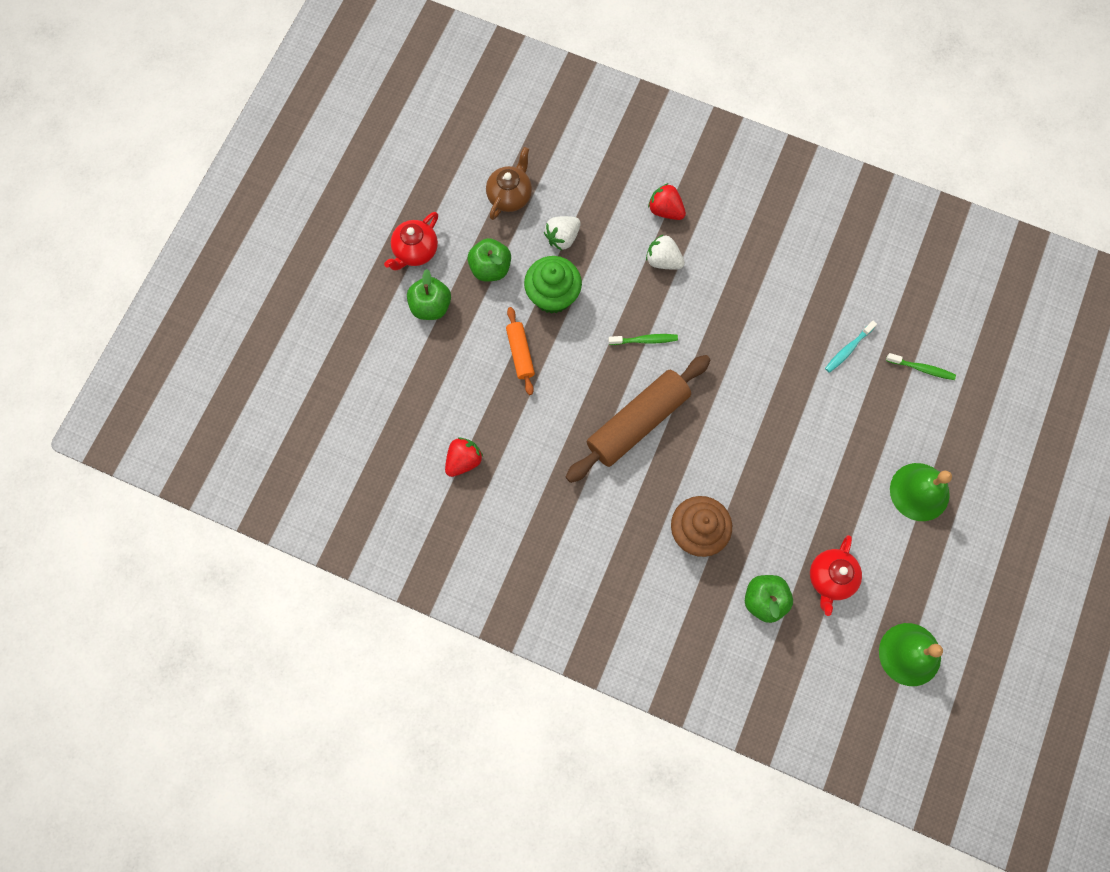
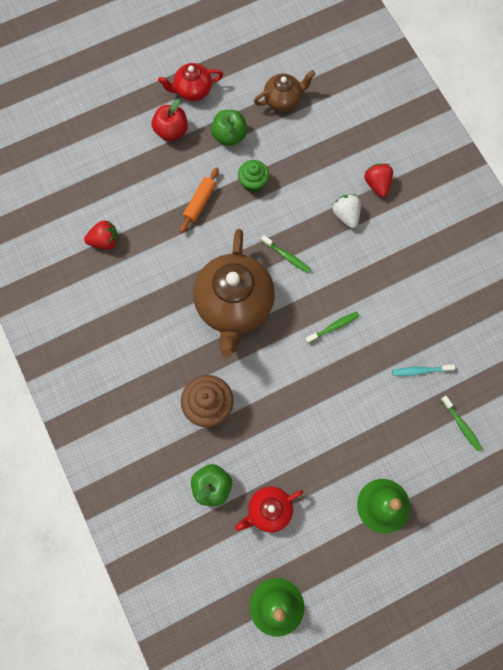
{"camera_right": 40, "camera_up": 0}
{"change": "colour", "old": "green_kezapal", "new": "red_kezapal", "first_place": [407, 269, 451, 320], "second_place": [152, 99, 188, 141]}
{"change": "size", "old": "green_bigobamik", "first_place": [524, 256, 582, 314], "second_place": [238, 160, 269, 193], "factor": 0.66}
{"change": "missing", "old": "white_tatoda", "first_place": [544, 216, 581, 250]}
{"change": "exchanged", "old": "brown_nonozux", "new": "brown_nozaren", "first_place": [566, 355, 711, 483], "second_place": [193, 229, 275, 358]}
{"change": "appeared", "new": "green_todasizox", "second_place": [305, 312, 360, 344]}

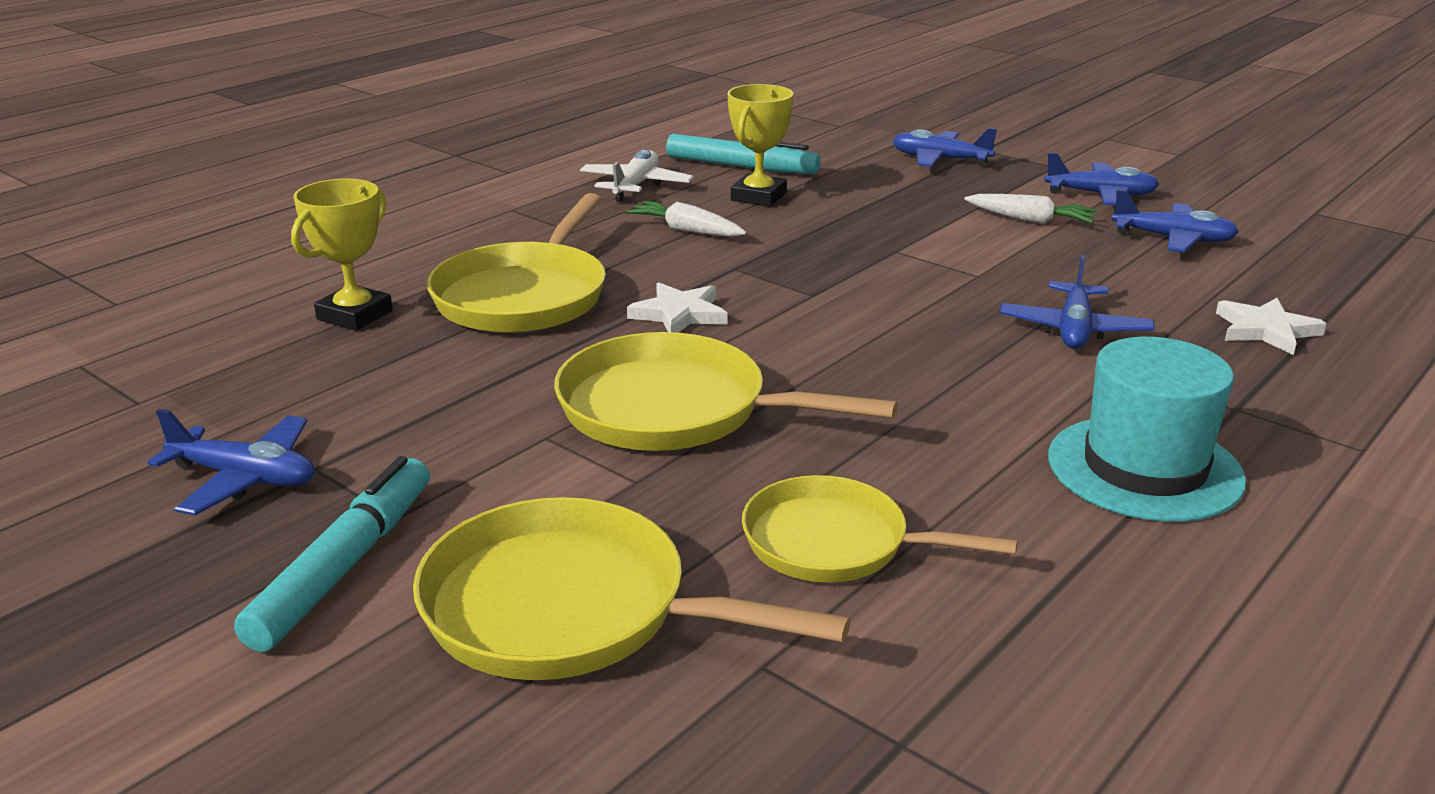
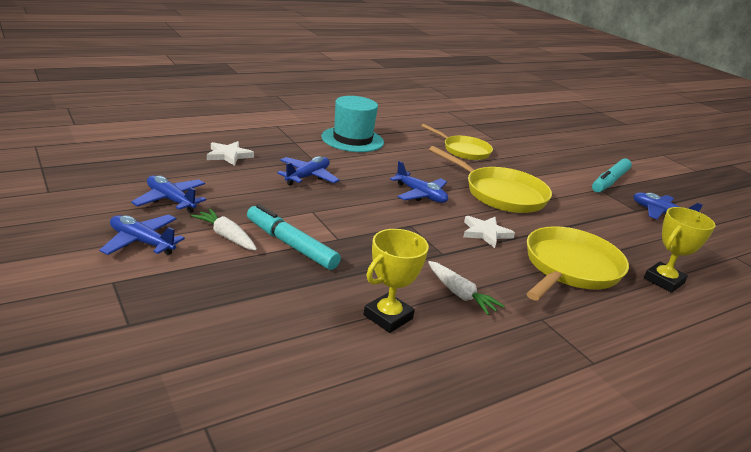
{"camera_right": -165, "camera_up": 0}
{"change": "missing", "old": "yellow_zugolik", "first_place": [413, 497, 851, 680]}
{"change": "missing", "old": "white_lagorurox", "first_place": [580, 149, 694, 202]}
{"change": "relocated", "old": "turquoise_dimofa", "first_place": [666, 134, 820, 174], "second_place": [247, 204, 341, 270]}
{"change": "relocated", "old": "blue_lagorurox", "first_place": [893, 128, 997, 167], "second_place": [390, 161, 448, 203]}

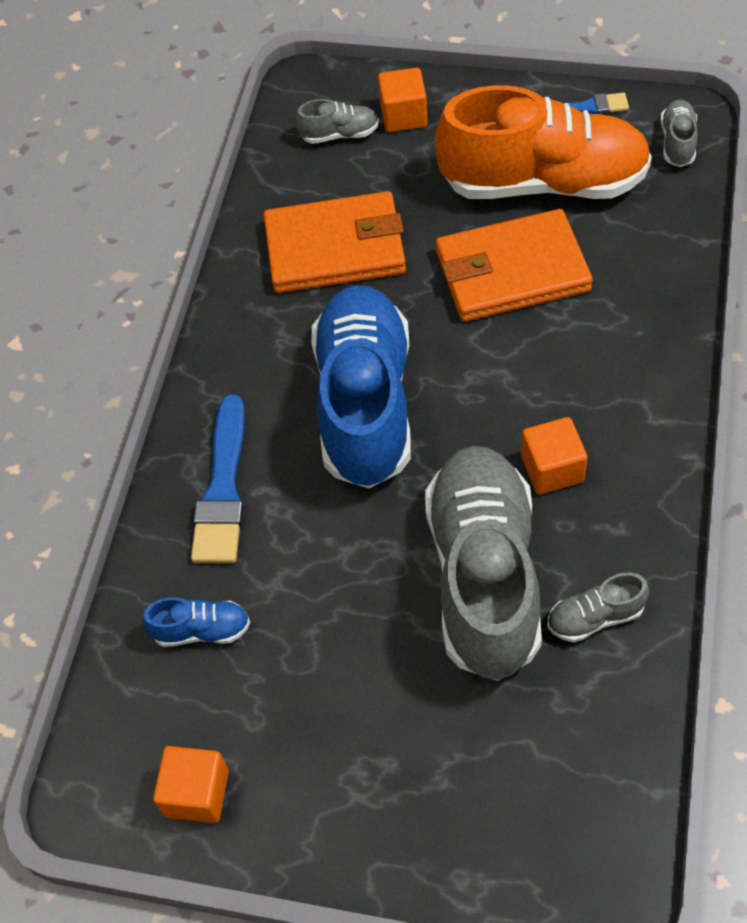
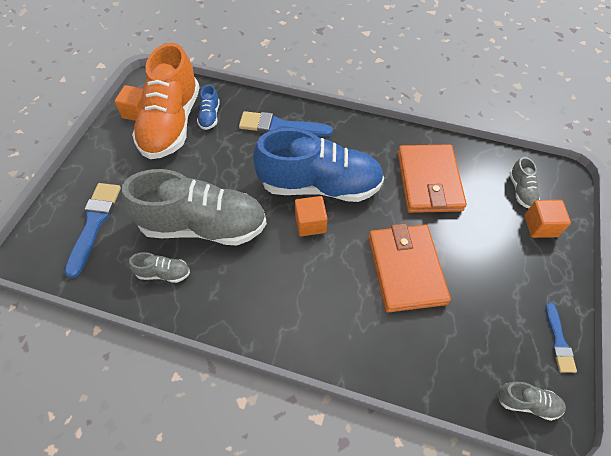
{"camera_right": 90, "camera_up": 0}
{"change": "relocated", "old": "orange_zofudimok", "first_place": [435, 85, 652, 199], "second_place": [132, 43, 200, 159]}
{"change": "relocated", "old": "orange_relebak", "first_place": [521, 417, 588, 495], "second_place": [295, 196, 327, 236]}
{"change": "spun", "old": "grey_zofudimok", "first_place": [547, 572, 649, 642], "second_place": [129, 252, 190, 283], "degrees": 105}
{"change": "appeared", "new": "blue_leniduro", "second_place": [64, 183, 121, 278]}

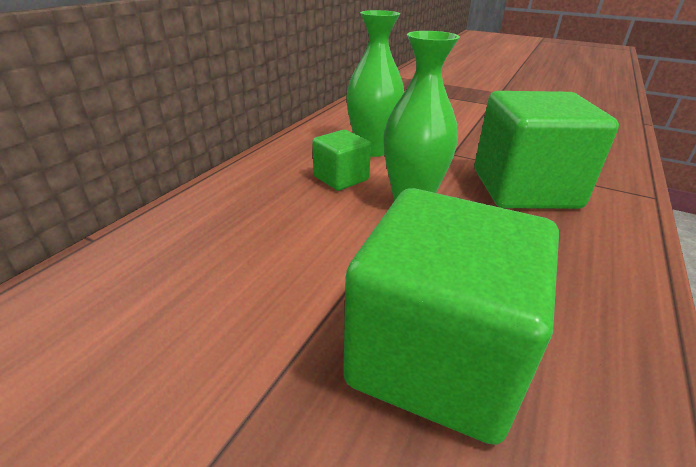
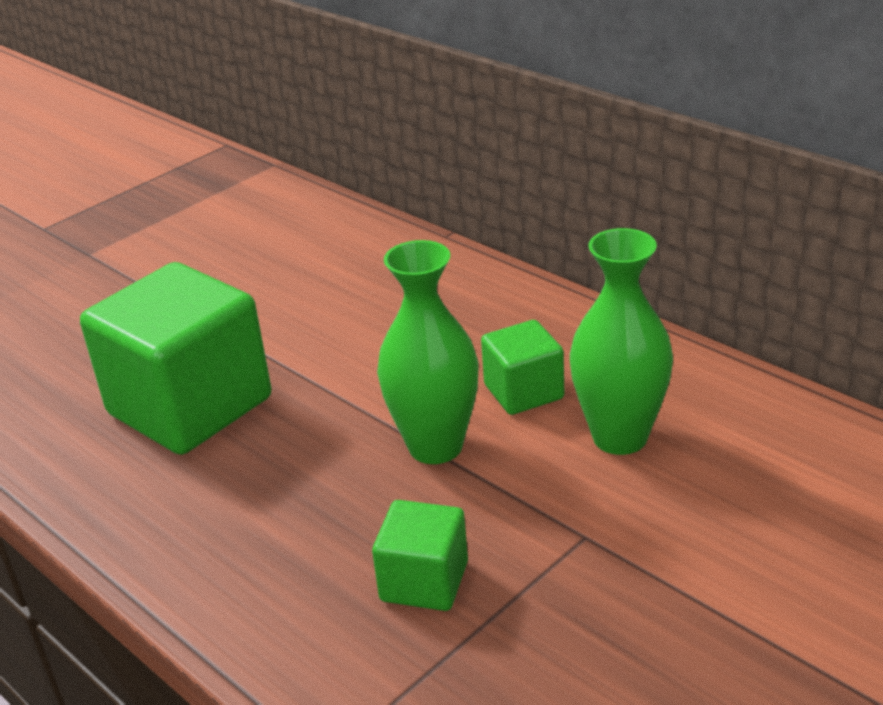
{"camera_right": 110, "camera_up": 0}
{"change": "size", "old": "green_relebak", "first_place": [474, 91, 619, 209], "second_place": [372, 500, 468, 611], "factor": 0.5}

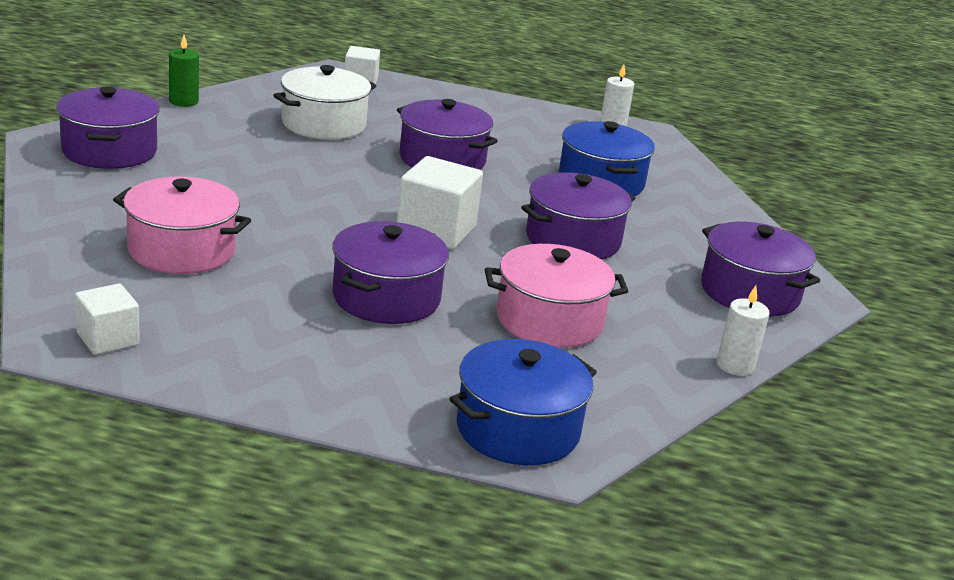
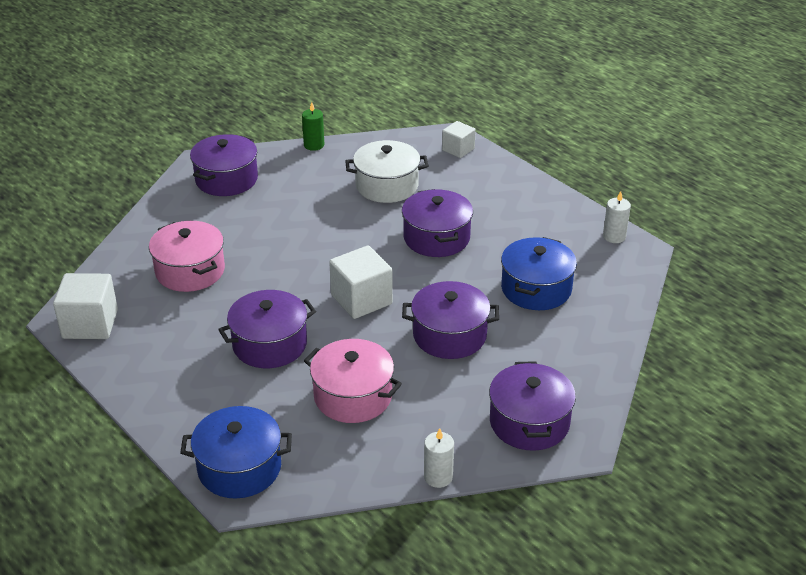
{"camera_right": 40, "camera_up": 10}
{"change": "size", "old": "white_relebak", "first_place": [75, 283, 140, 355], "second_place": [53, 273, 118, 339], "factor": 1.63}

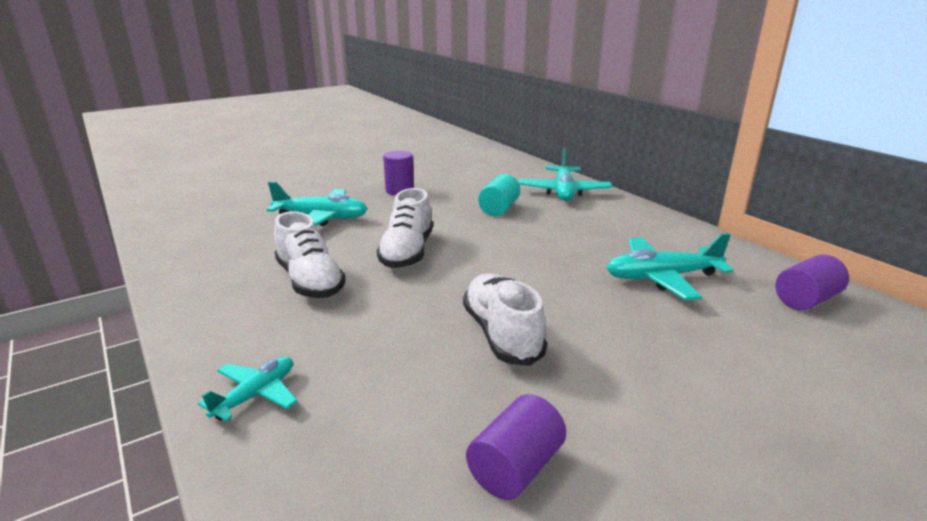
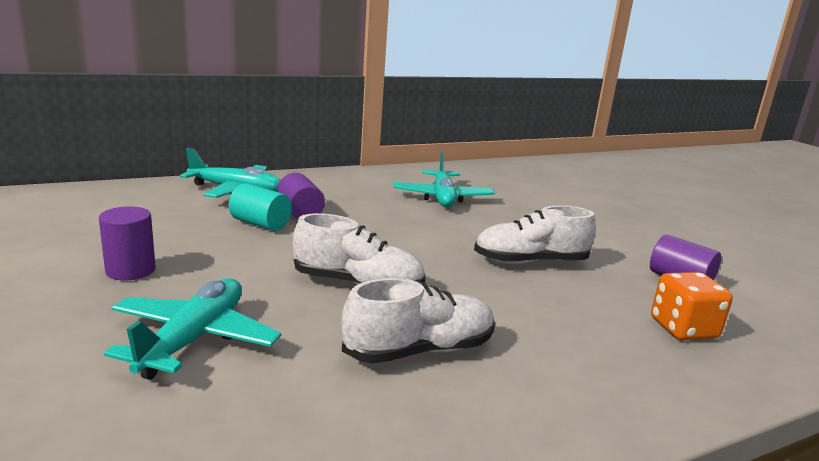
{"camera_right": -85, "camera_up": -5}
{"change": "missing", "old": "turquoise_lagorurox", "first_place": [198, 357, 297, 421]}
{"change": "relocated", "old": "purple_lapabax", "first_place": [775, 254, 849, 310], "second_place": [277, 173, 325, 219]}
{"change": "appeared", "new": "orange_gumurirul", "second_place": [651, 272, 733, 340]}

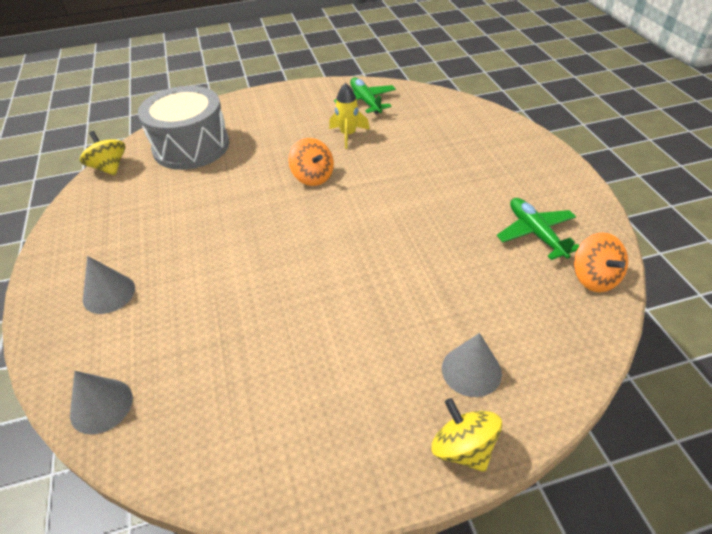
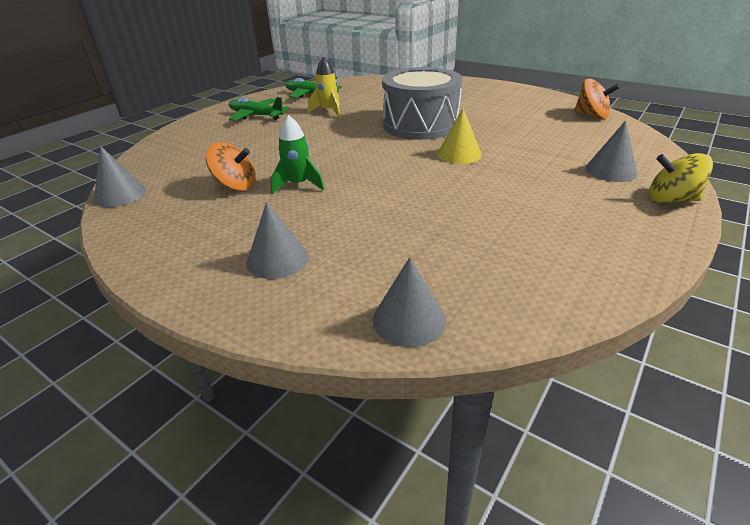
{"camera_right": -40, "camera_up": -10}
{"change": "exchanged", "old": "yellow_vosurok", "new": "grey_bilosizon", "first_place": [80, 131, 125, 176], "second_place": [94, 146, 146, 207]}
{"change": "relocated", "old": "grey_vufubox", "first_place": [138, 86, 229, 170], "second_place": [382, 67, 463, 140]}
{"change": "relocated", "old": "orange_vosurok", "first_place": [289, 138, 334, 186], "second_place": [206, 142, 256, 191]}
{"change": "relocated", "old": "green_lagorurox", "first_place": [497, 198, 579, 260], "second_place": [229, 97, 289, 121]}
{"change": "appeared", "new": "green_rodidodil", "second_place": [271, 115, 325, 194]}
{"change": "appeared", "new": "yellow_bilosizon", "second_place": [437, 108, 482, 164]}

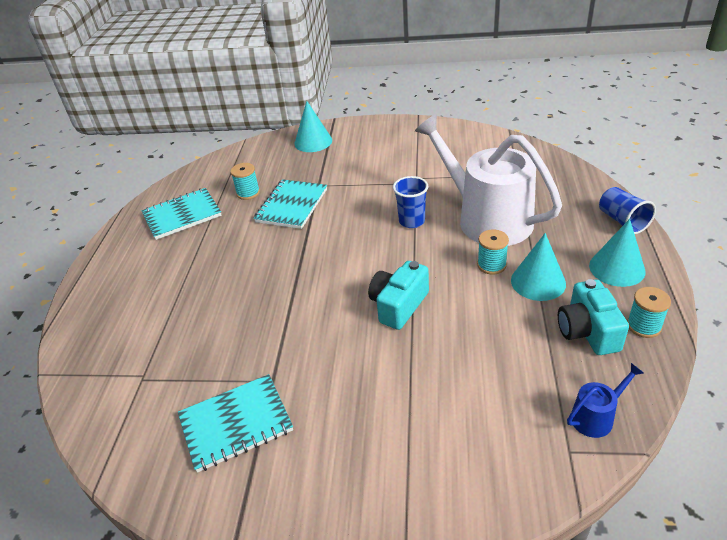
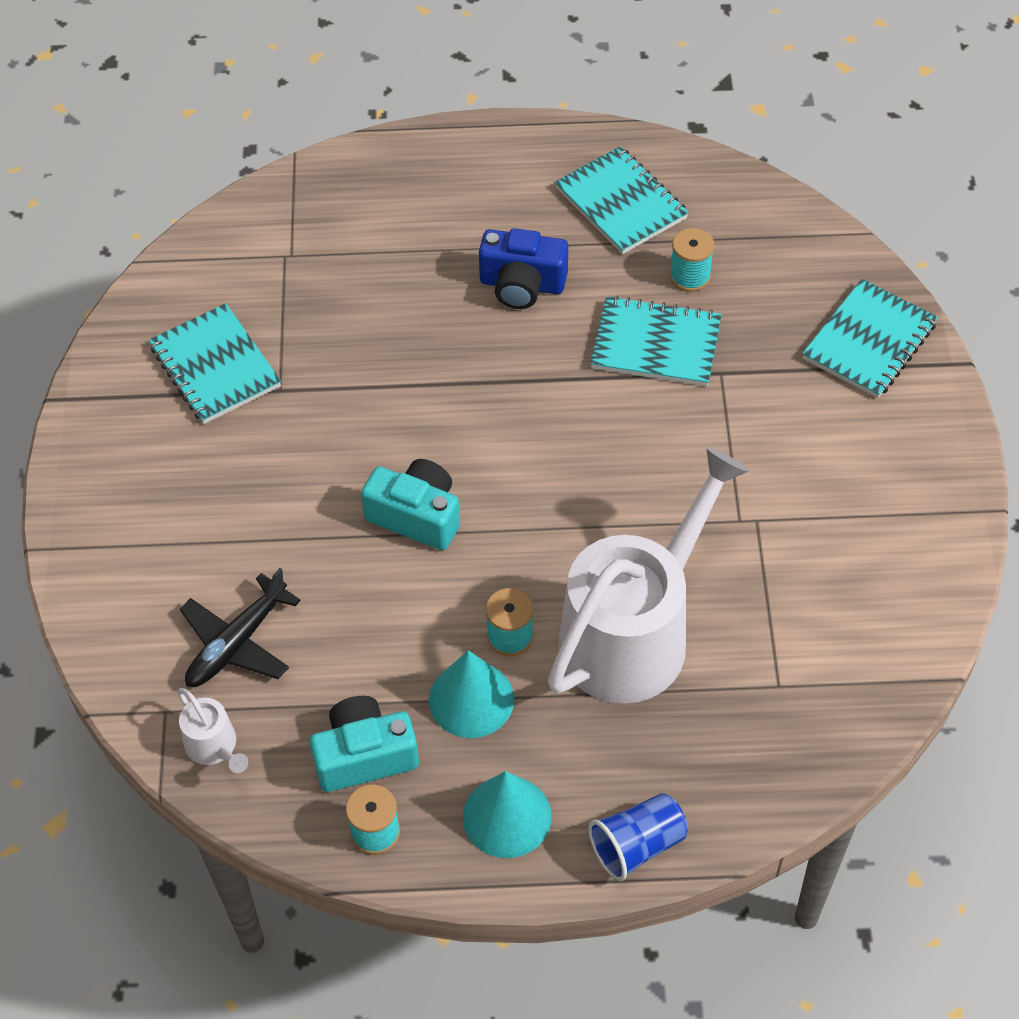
{"camera_right": 80, "camera_up": 15}
{"change": "exchanged", "old": "turquoise_bilosizon", "new": "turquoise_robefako", "first_place": [294, 101, 332, 152], "second_place": [802, 279, 938, 398]}
{"change": "missing", "old": "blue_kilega", "first_place": [393, 176, 428, 228]}
{"change": "colour", "old": "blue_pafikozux", "new": "white_pafikozux", "first_place": [567, 363, 644, 438], "second_place": [177, 688, 248, 773]}
{"change": "appeared", "new": "black_lagorurox", "second_place": [180, 568, 301, 687]}
{"change": "appeared", "new": "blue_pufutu", "second_place": [479, 228, 568, 309]}

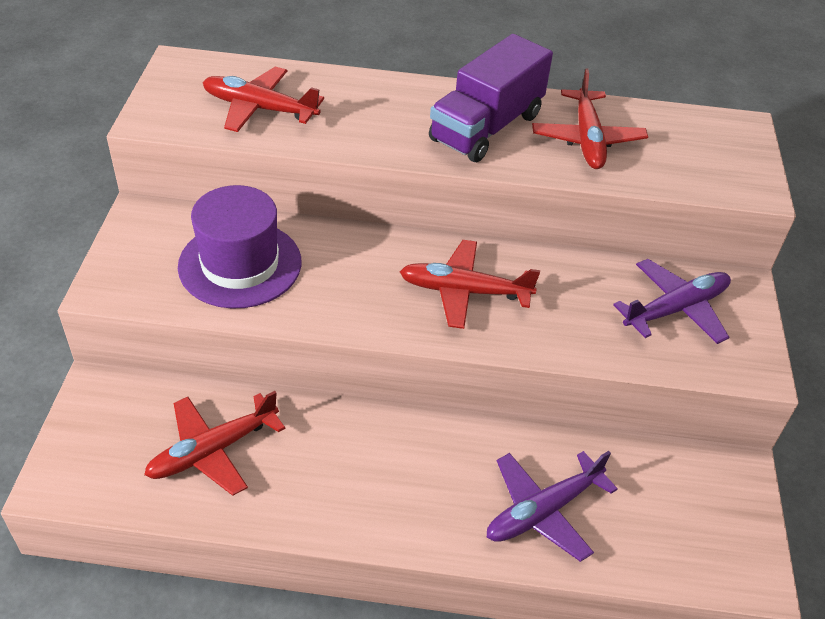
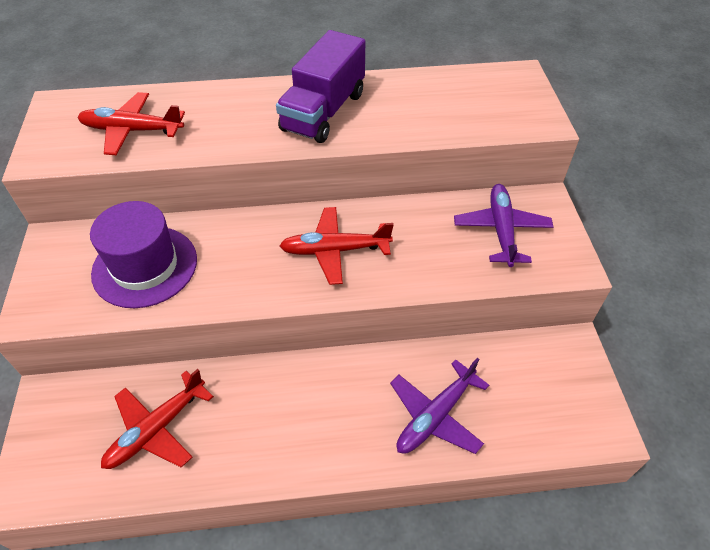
{"camera_right": -10, "camera_up": 5}
{"change": "missing", "old": "red_lagorurox", "first_place": [532, 68, 648, 169]}
{"change": "spun", "old": "purple_lagorurox", "first_place": [613, 259, 731, 344], "second_place": [454, 184, 554, 267], "degrees": -45}

